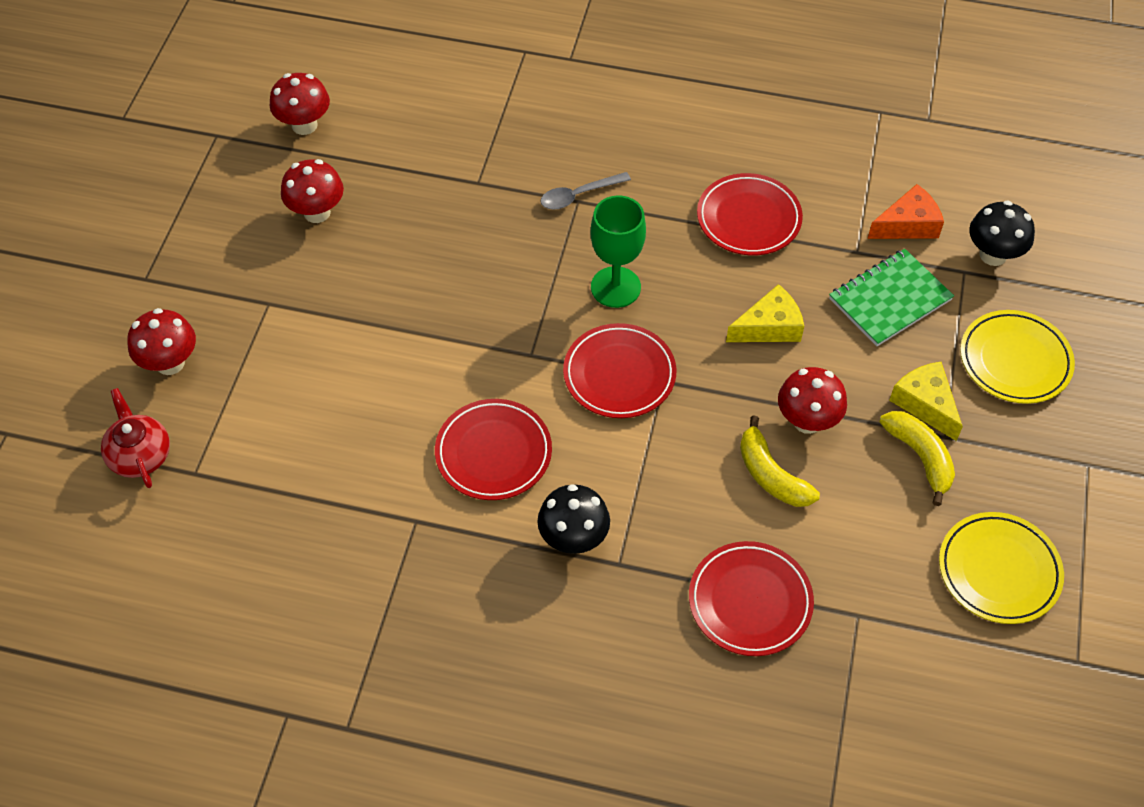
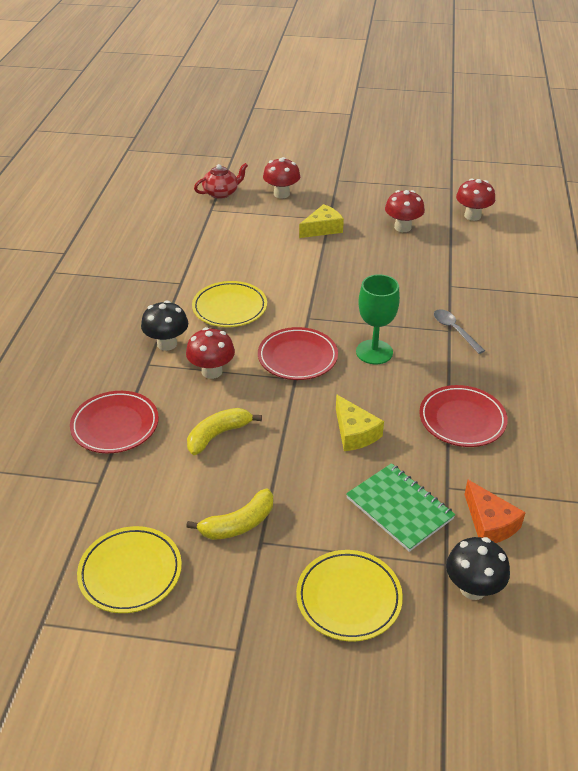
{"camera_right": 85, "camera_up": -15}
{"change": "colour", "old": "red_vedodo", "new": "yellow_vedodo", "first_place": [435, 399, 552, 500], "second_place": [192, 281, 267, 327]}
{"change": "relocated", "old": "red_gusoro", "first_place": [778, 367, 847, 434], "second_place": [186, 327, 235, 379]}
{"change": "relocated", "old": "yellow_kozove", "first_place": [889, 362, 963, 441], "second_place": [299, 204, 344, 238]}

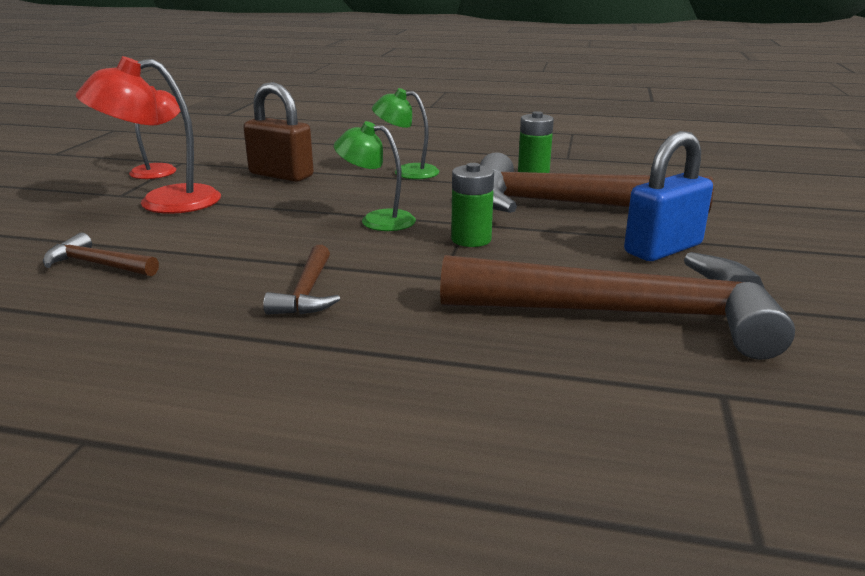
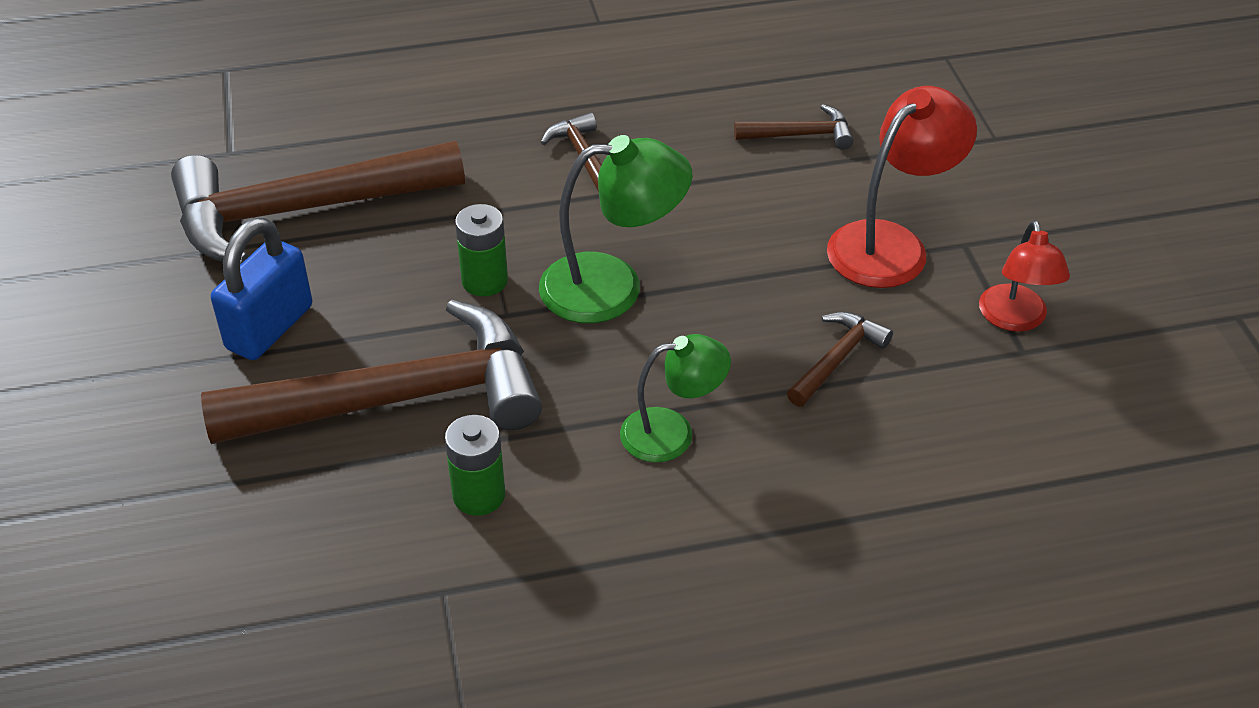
{"camera_right": 155, "camera_up": 20}
{"change": "exchanged", "old": "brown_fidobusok", "new": "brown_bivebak", "first_place": [243, 82, 314, 182], "second_place": [787, 312, 893, 407]}
{"change": "size", "old": "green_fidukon", "first_place": [334, 121, 416, 231], "second_place": [539, 135, 692, 323], "factor": 1.53}

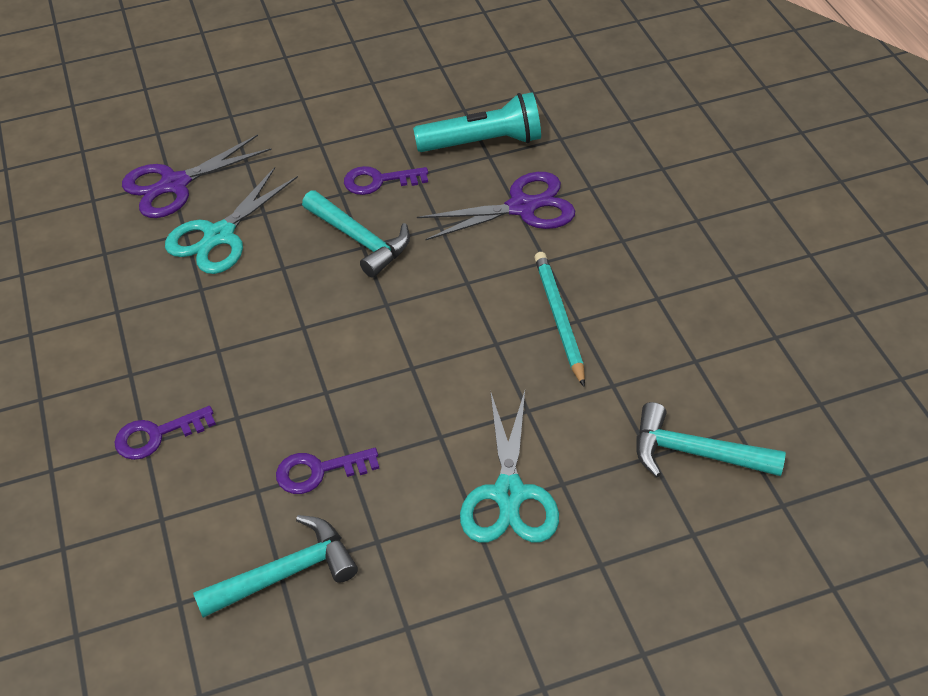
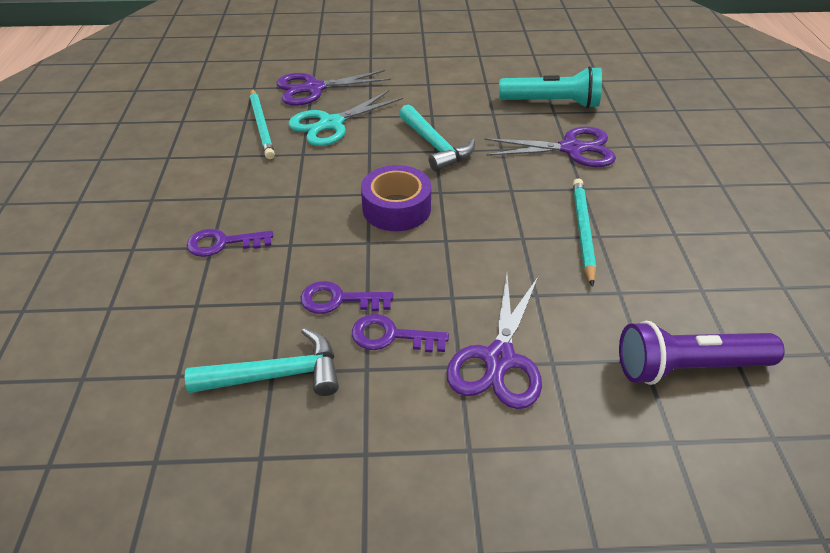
{"camera_right": 15, "camera_up": -5}
{"change": "relocated", "old": "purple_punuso", "first_place": [344, 166, 428, 195], "second_place": [352, 314, 449, 353]}
{"change": "colour", "old": "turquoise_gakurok", "new": "purple_gakurok", "first_place": [460, 390, 559, 542], "second_place": [446, 275, 542, 409]}
{"change": "exchanged", "old": "turquoise_bivebak", "new": "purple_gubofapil", "first_place": [636, 402, 786, 477], "second_place": [619, 321, 785, 385]}
{"change": "appeared", "new": "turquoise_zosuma", "second_place": [250, 89, 275, 159]}
{"change": "appeared", "new": "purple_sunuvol", "second_place": [361, 165, 431, 231]}

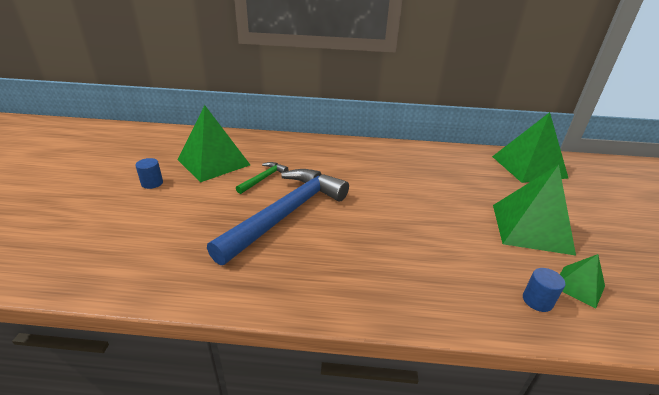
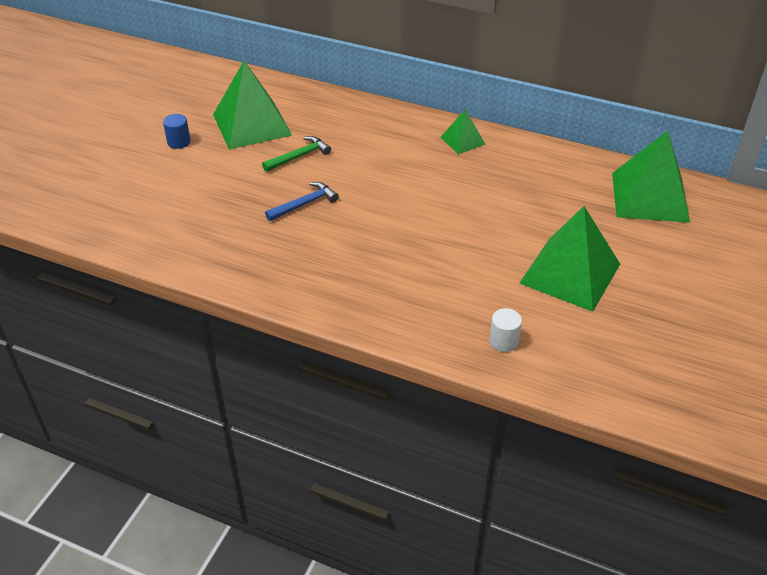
{"camera_right": 20, "camera_up": 10}
{"change": "size", "old": "blue_bivebak", "first_place": [207, 169, 349, 265], "second_place": [265, 182, 339, 221], "factor": 0.43}
{"change": "colour", "old": "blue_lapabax", "new": "white_lapabax", "first_place": [523, 268, 565, 312], "second_place": [489, 308, 522, 352]}
{"change": "relocated", "old": "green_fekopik", "first_place": [560, 254, 605, 308], "second_place": [441, 109, 486, 154]}

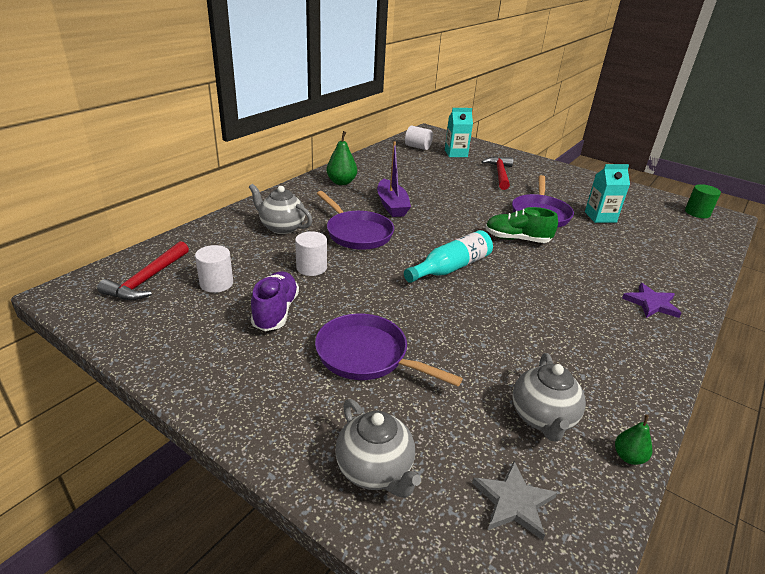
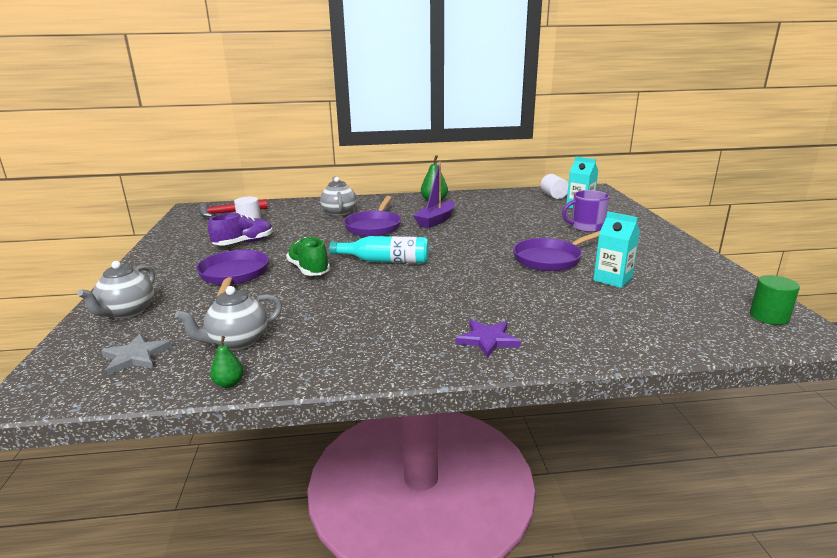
{"camera_right": 50, "camera_up": -10}
{"change": "missing", "old": "white_lapabax", "first_place": [295, 231, 327, 276]}
{"change": "exchanged", "old": "red_bivebak", "new": "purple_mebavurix", "first_place": [482, 157, 513, 190], "second_place": [562, 190, 610, 232]}
{"change": "relocated", "old": "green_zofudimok", "first_place": [485, 207, 558, 243], "second_place": [286, 237, 330, 276]}

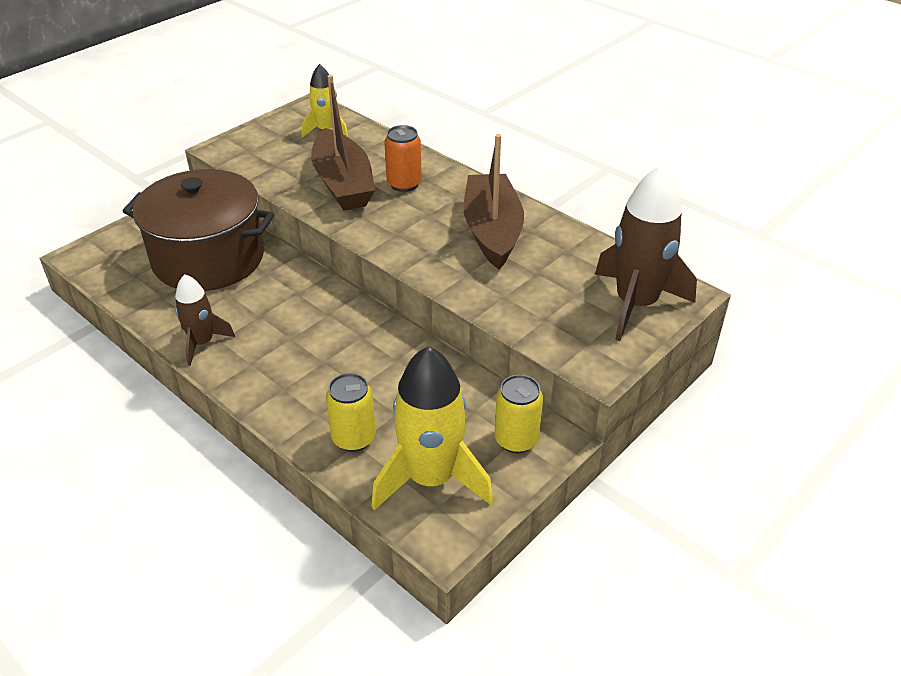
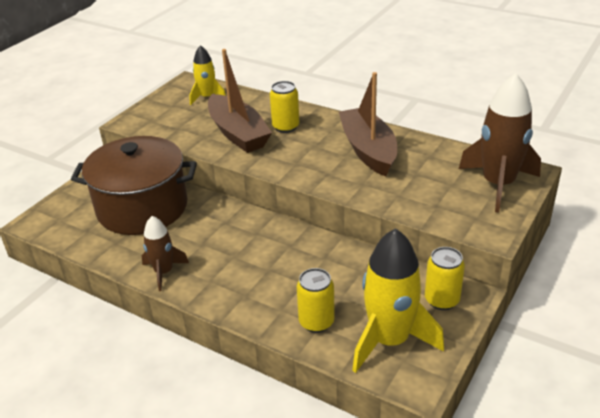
{"camera_right": -10, "camera_up": -5}
{"change": "colour", "old": "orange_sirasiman", "new": "yellow_sirasiman", "first_place": [384, 125, 422, 192], "second_place": [270, 81, 299, 133]}

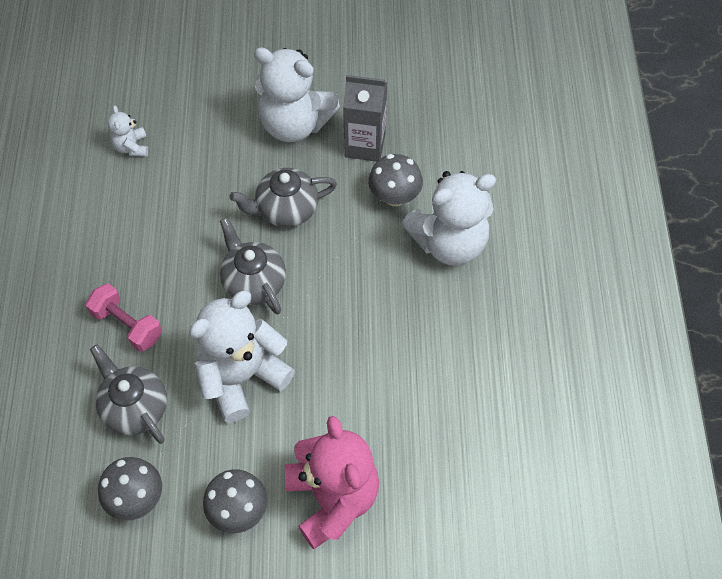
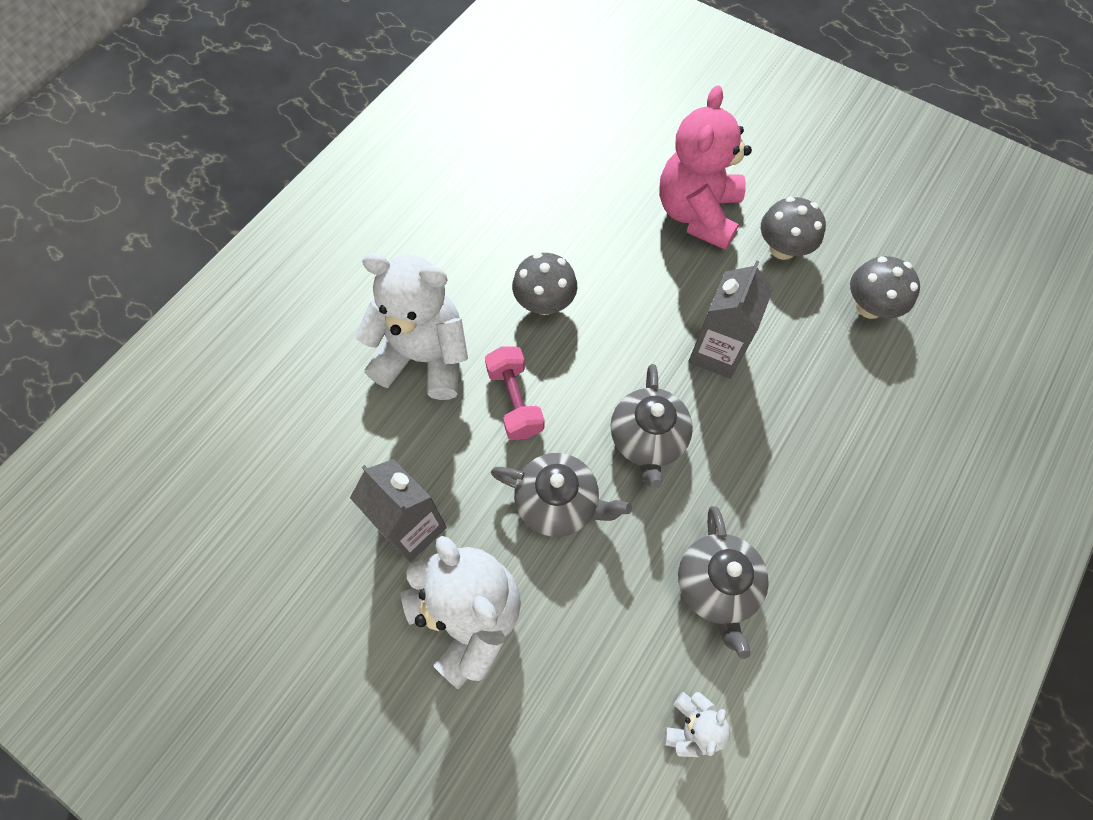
{"camera_right": -145, "camera_up": 5}
{"change": "relocated", "old": "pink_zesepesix", "first_place": [86, 283, 162, 352], "second_place": [485, 346, 544, 440]}
{"change": "relocated", "old": "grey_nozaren", "first_place": [90, 344, 167, 444], "second_place": [678, 506, 769, 659]}
{"change": "exchanged", "old": "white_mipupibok", "new": "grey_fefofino", "first_place": [189, 291, 295, 423], "second_place": [688, 260, 773, 379]}
{"change": "relocated", "old": "grey_gusoro", "first_place": [368, 154, 423, 206], "second_place": [512, 253, 577, 315]}

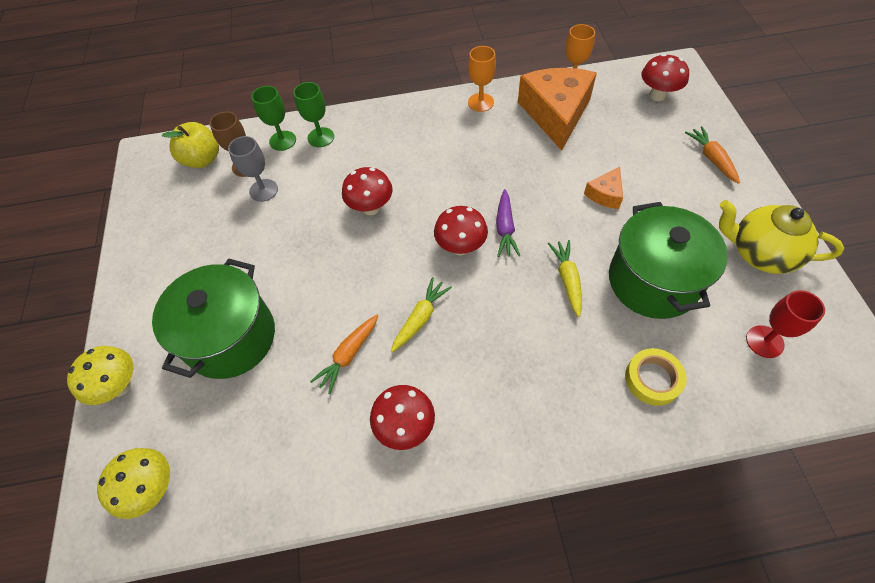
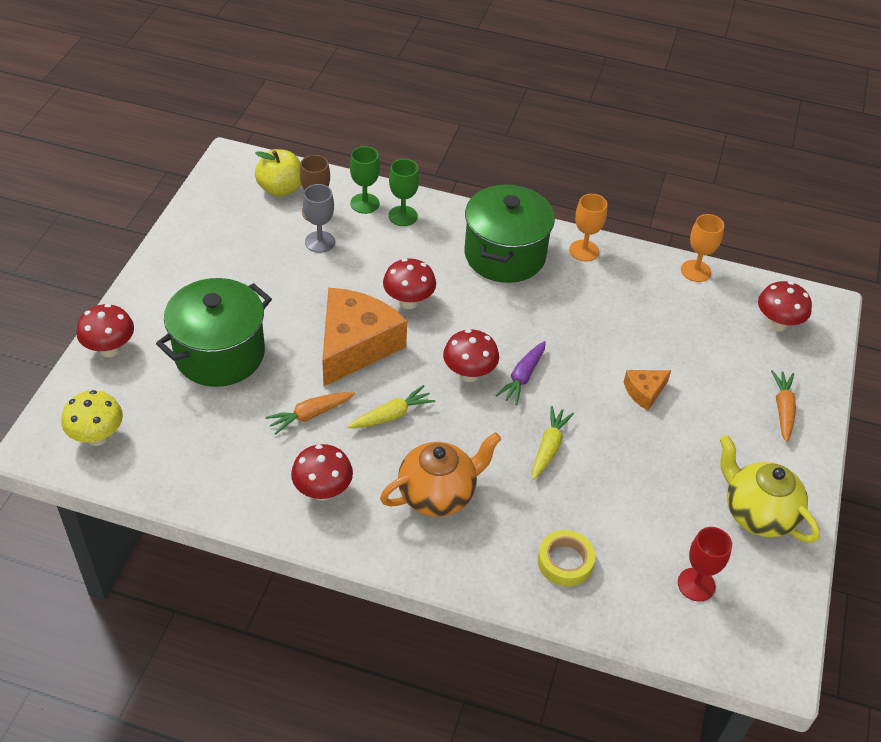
{"camera_right": 20, "camera_up": -10}
{"change": "colour", "old": "yellow_gusoro", "new": "red_gusoro", "first_place": [67, 346, 133, 405], "second_place": [76, 304, 134, 357]}
{"change": "relocated", "old": "orange_kozove", "first_place": [518, 68, 597, 151], "second_place": [322, 287, 407, 386]}
{"change": "relocated", "old": "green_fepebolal", "first_place": [609, 202, 728, 319], "second_place": [464, 184, 555, 283]}
{"change": "appeared", "new": "orange_nozaren", "second_place": [380, 432, 501, 517]}

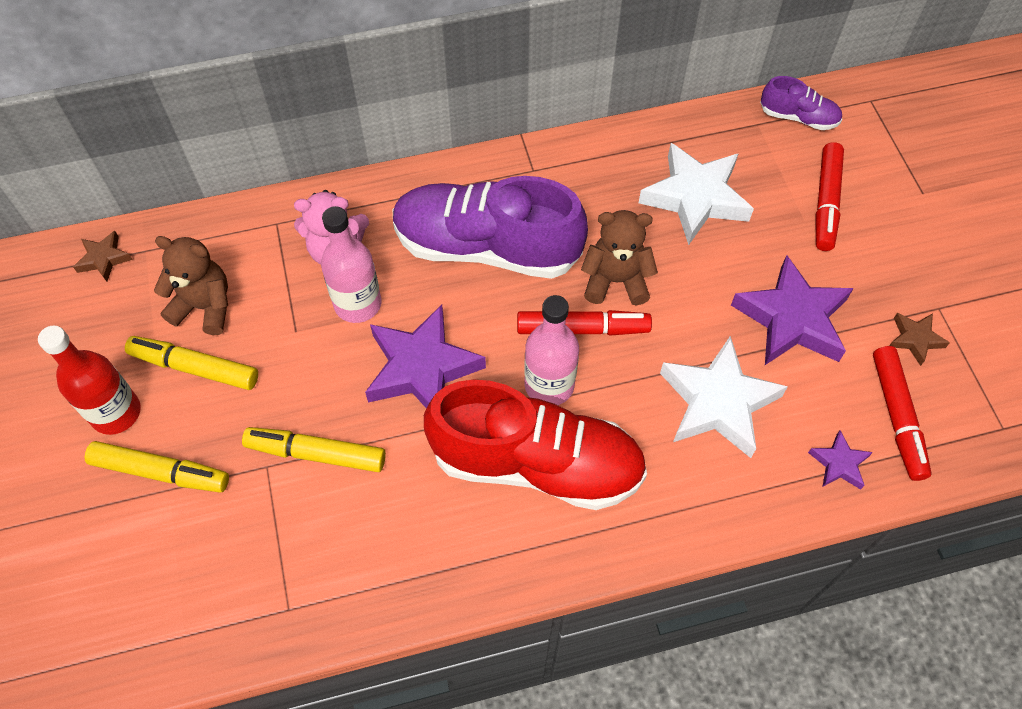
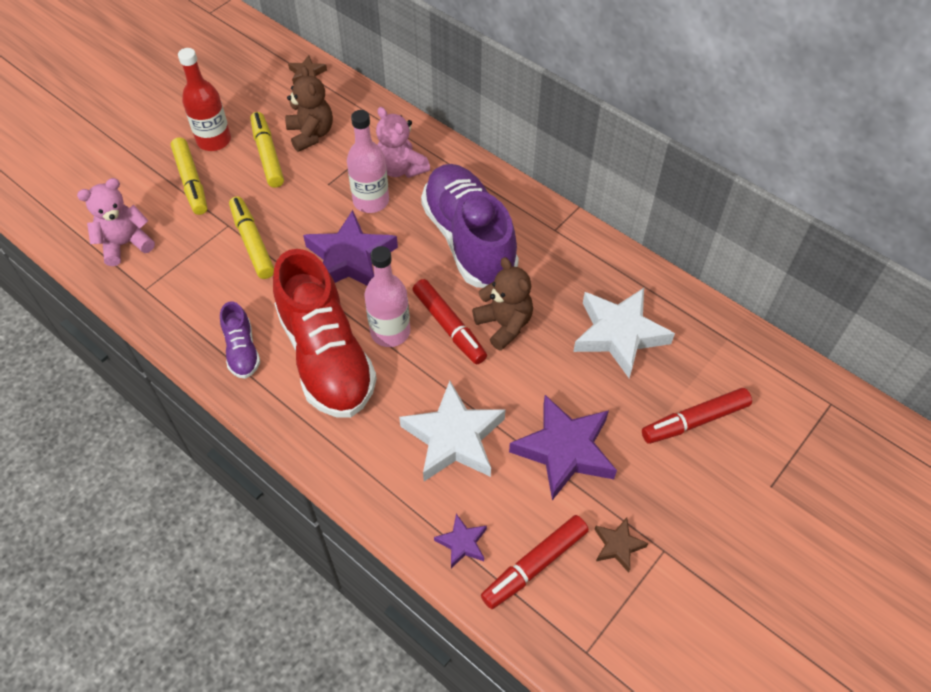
{"camera_right": 55, "camera_up": -5}
{"change": "relocated", "old": "purple_zofudimok", "first_place": [760, 76, 842, 130], "second_place": [220, 301, 260, 379]}
{"change": "appeared", "new": "pink_mipupibok", "second_place": [77, 178, 155, 266]}

